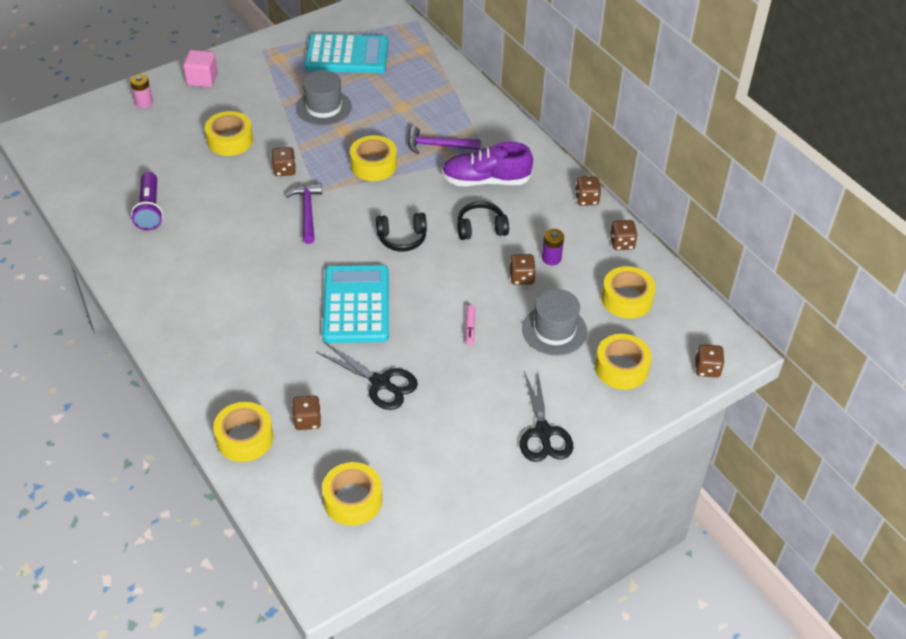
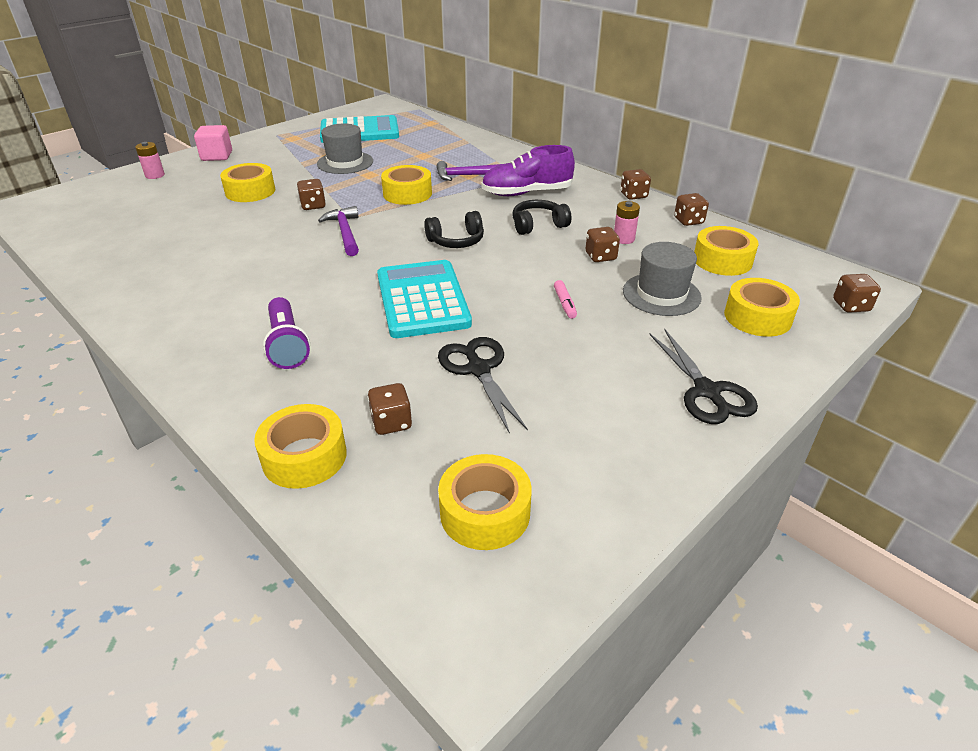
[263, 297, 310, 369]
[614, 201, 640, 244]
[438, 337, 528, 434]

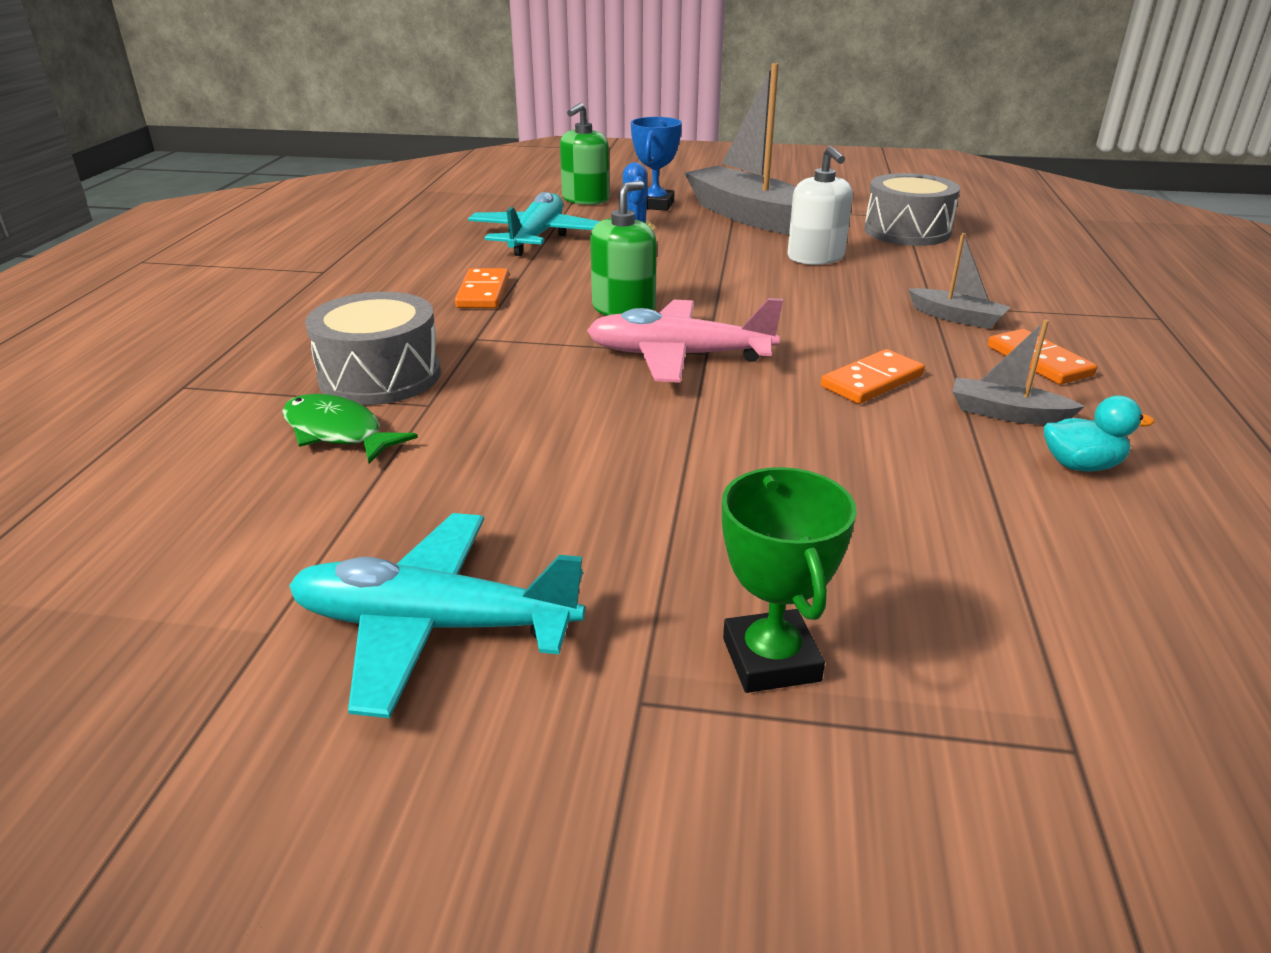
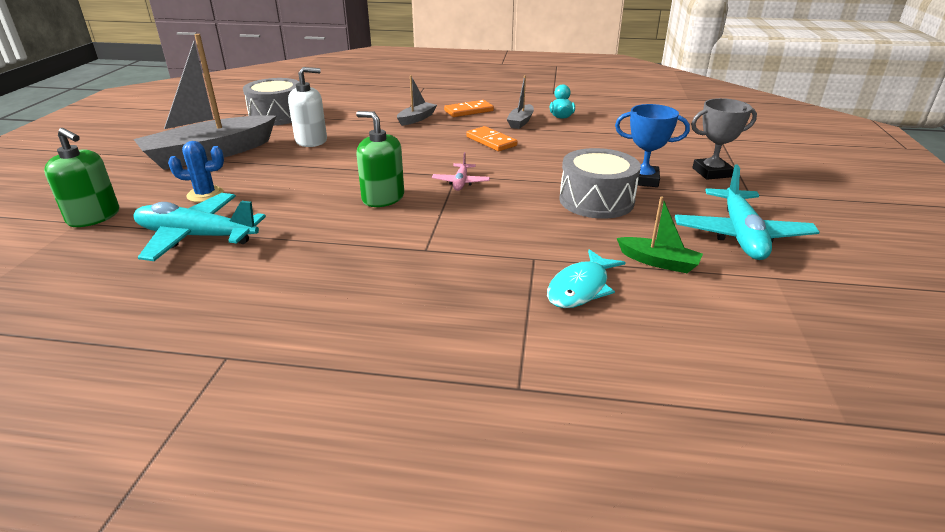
[455, 268, 509, 308] (first image)
[617, 196, 703, 273]
[559, 148, 641, 219]
[615, 104, 690, 187]
[547, 249, 625, 308]
[691, 98, 757, 180]
[432, 152, 490, 191]

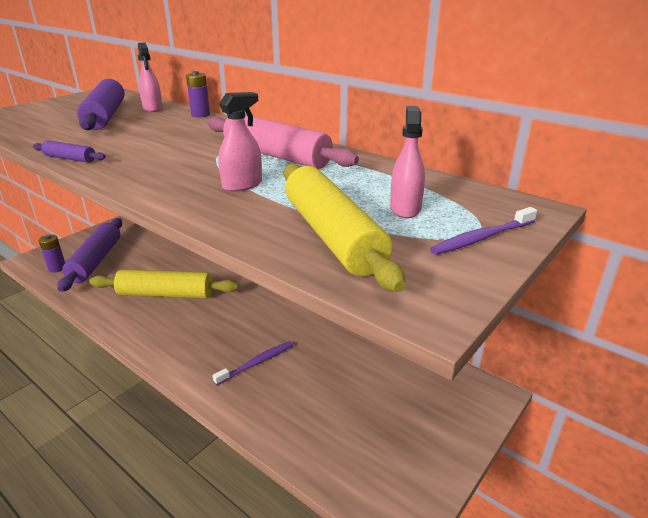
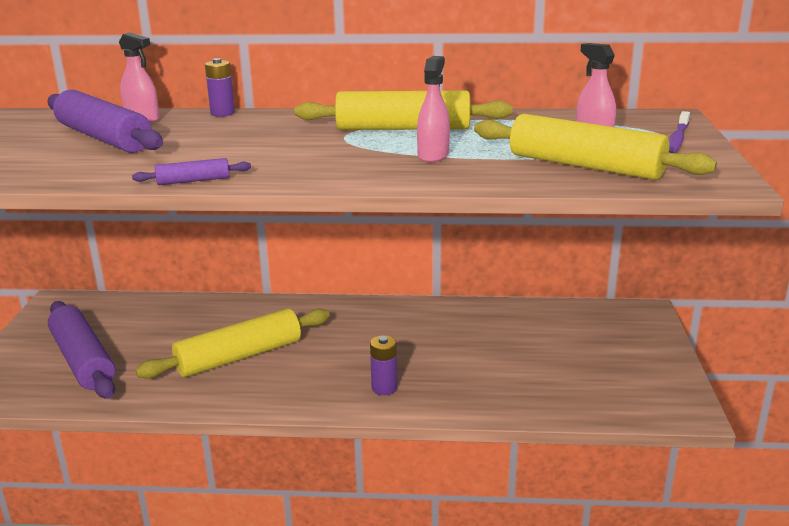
[212, 341, 293, 385] (first image)
[370, 335, 397, 395]
[294, 90, 512, 130]

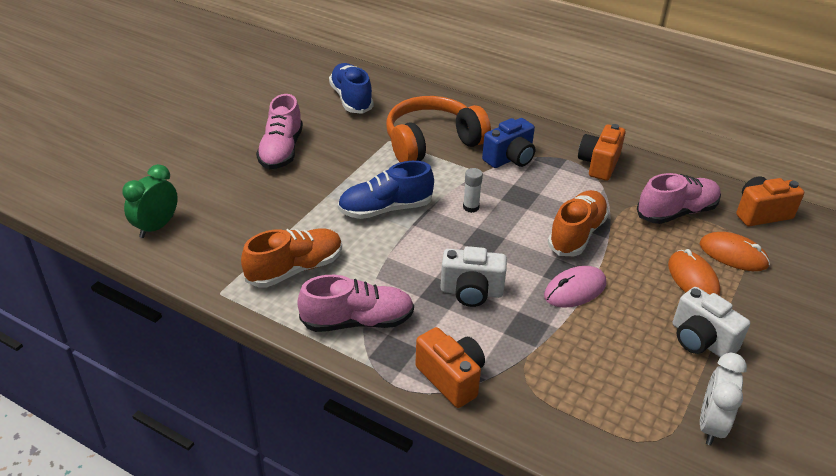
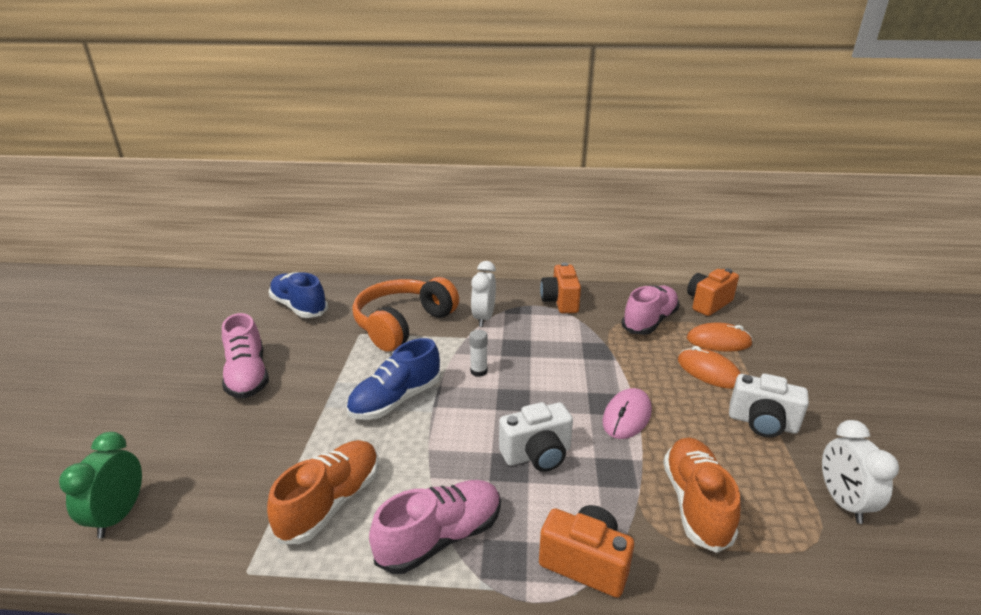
[663, 437, 740, 553]
[471, 261, 496, 327]

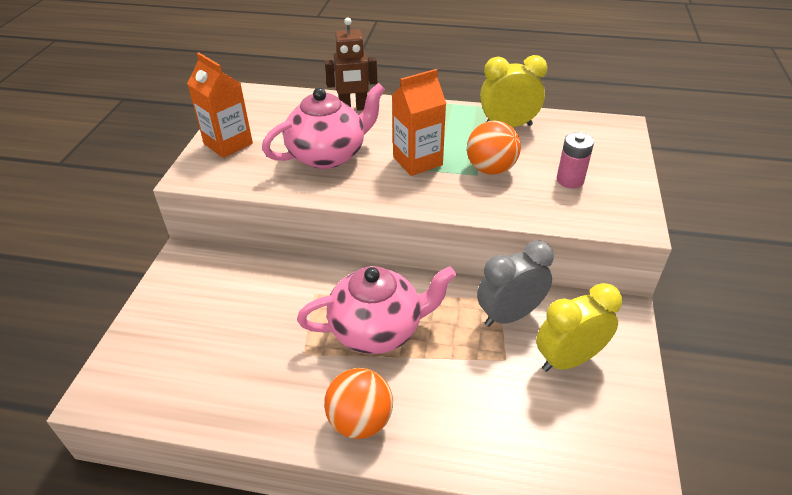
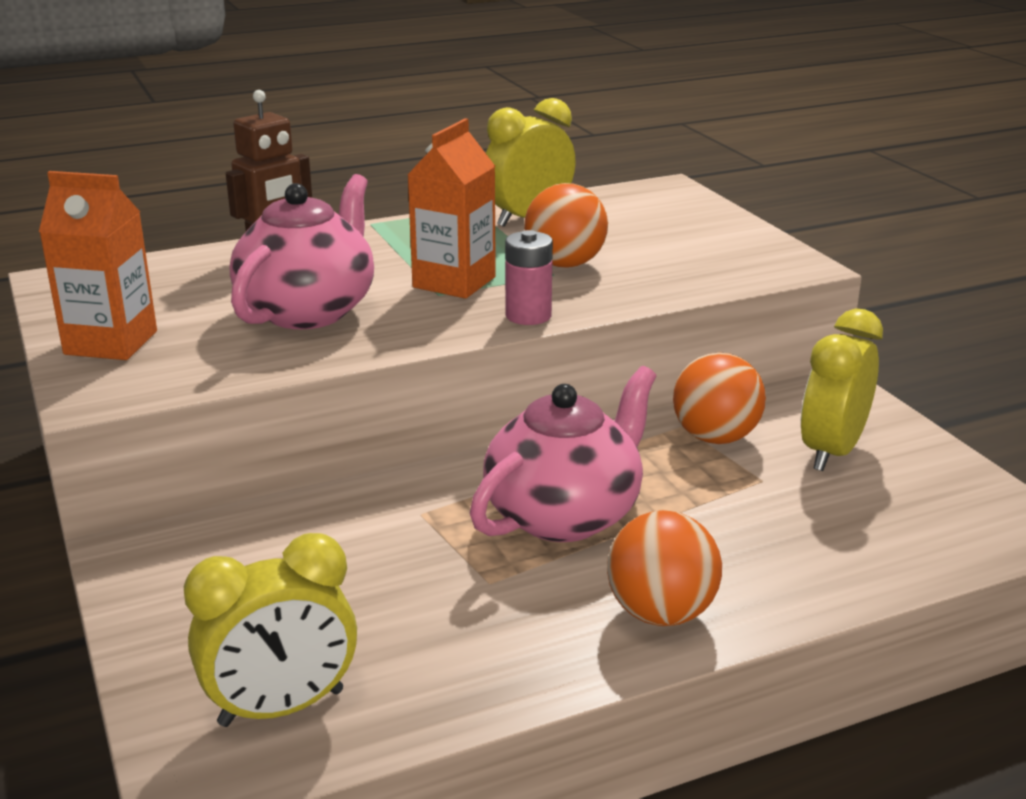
[184, 533, 357, 727]
[505, 230, 553, 325]
[673, 352, 766, 444]

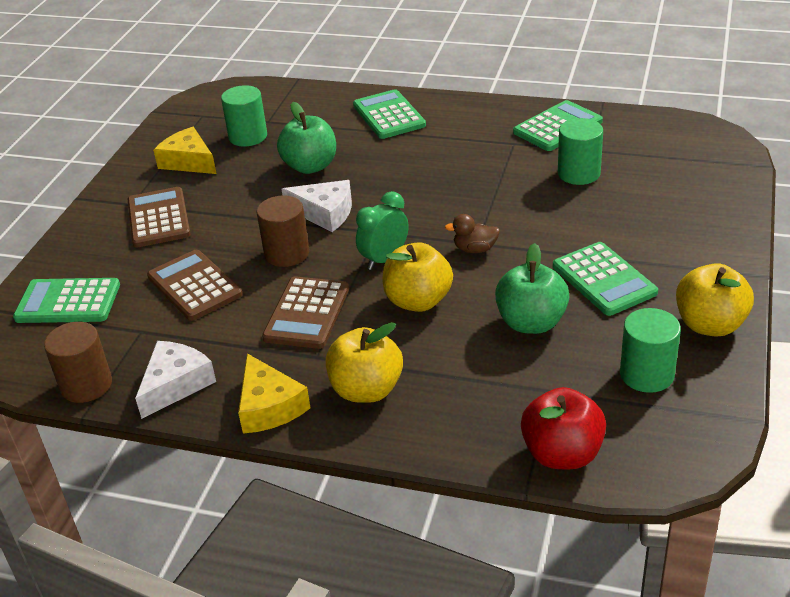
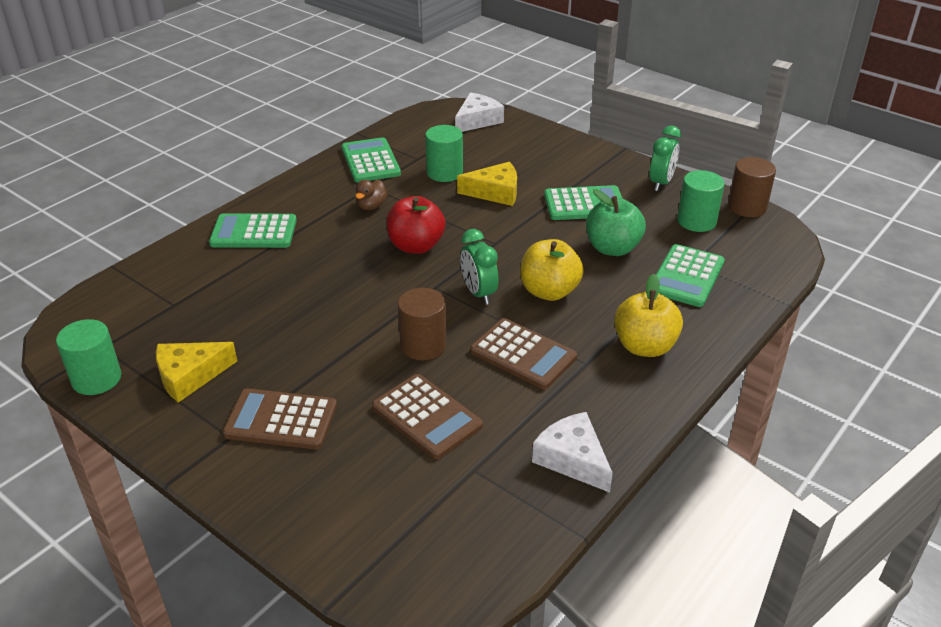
[277, 102, 336, 174] (first image)
[656, 244, 725, 307]
[728, 157, 776, 217]
[56, 319, 121, 395]
[457, 162, 517, 206]
[455, 92, 504, 132]
[355, 179, 387, 210]
[386, 196, 446, 254]
[649, 126, 681, 191]
[372, 374, 483, 459]

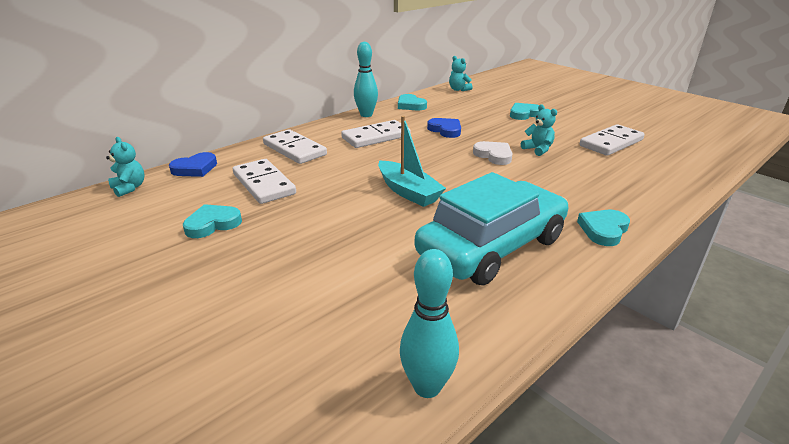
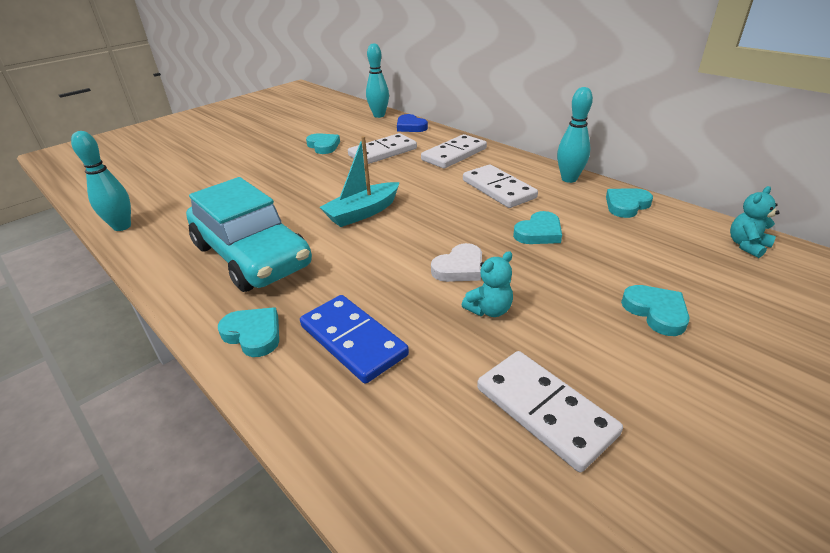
[300, 295, 409, 384]
[366, 43, 389, 118]
[513, 211, 562, 244]

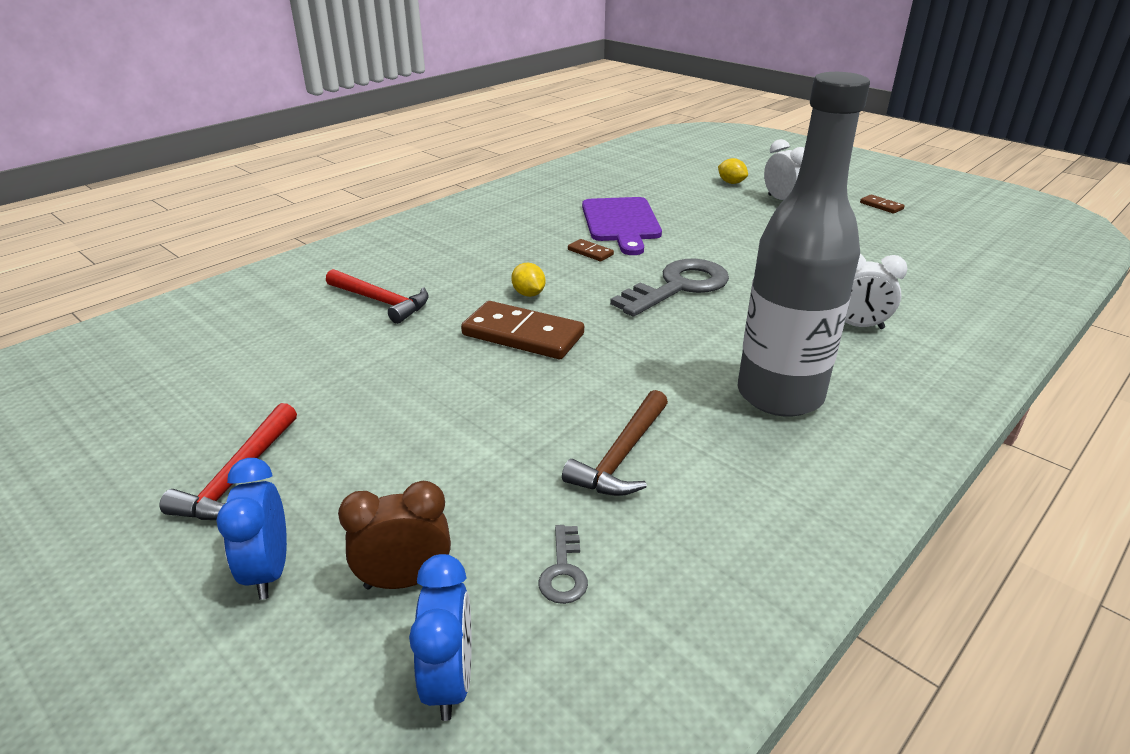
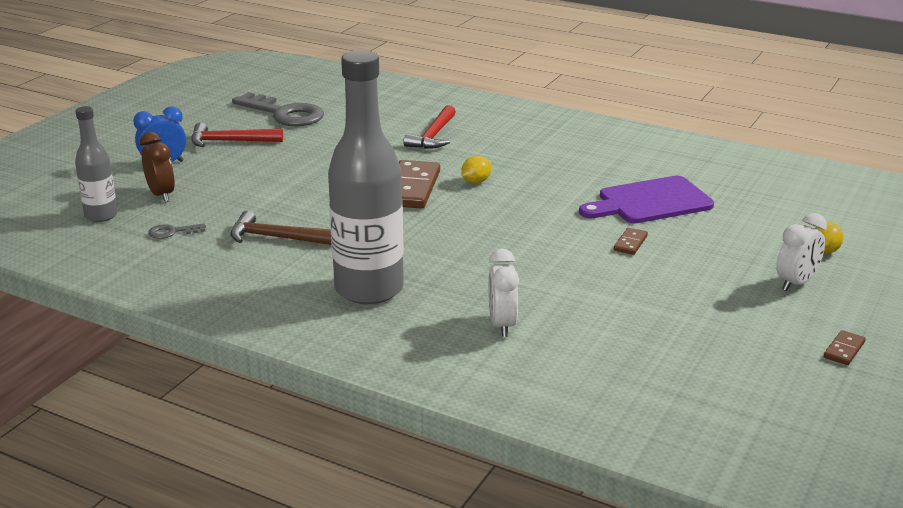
[614, 228, 648, 255]
[232, 92, 324, 126]
[75, 106, 118, 222]

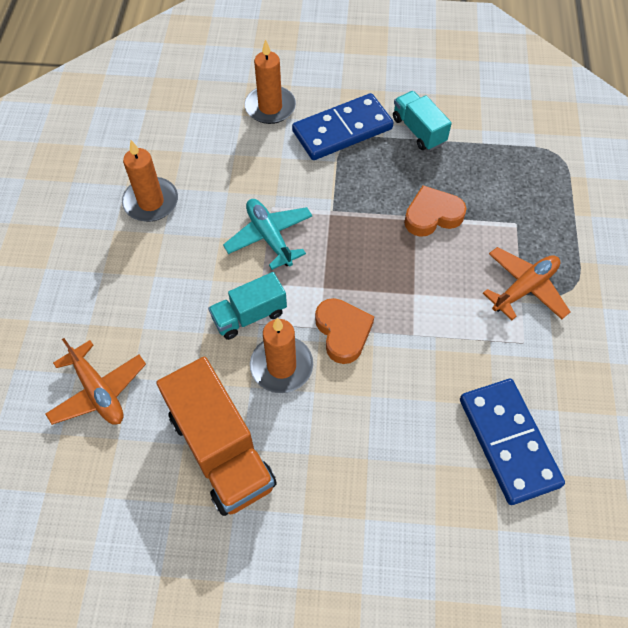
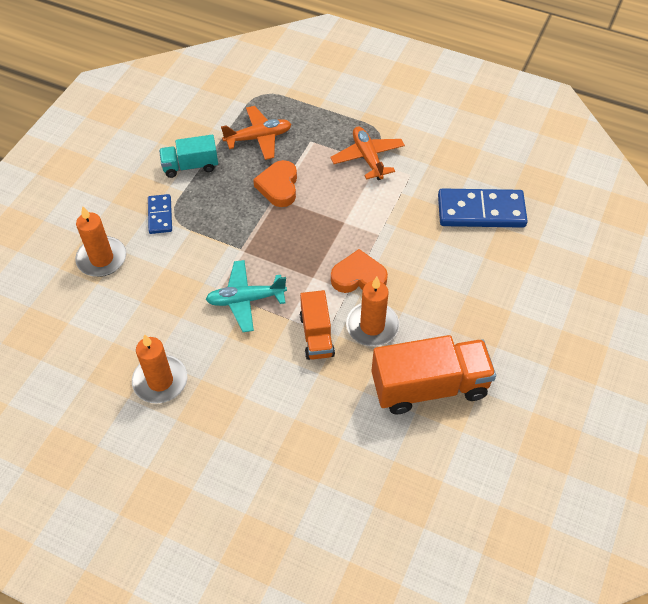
[221, 106, 291, 160]
[300, 290, 335, 360]
[148, 194, 172, 234]

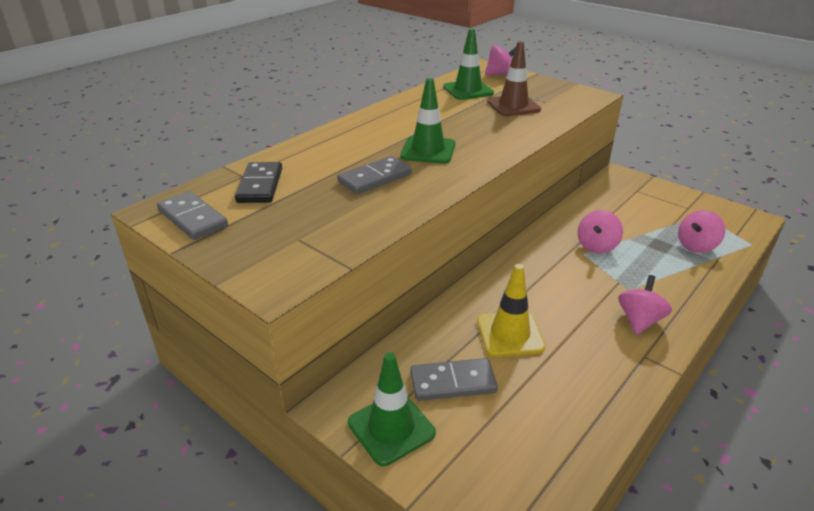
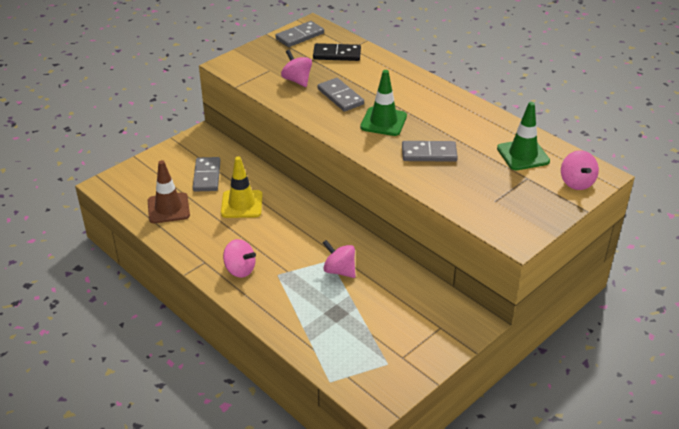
[348, 352, 436, 466] (first image)
[402, 141, 458, 162]
[148, 160, 190, 223]
[281, 50, 312, 87]

